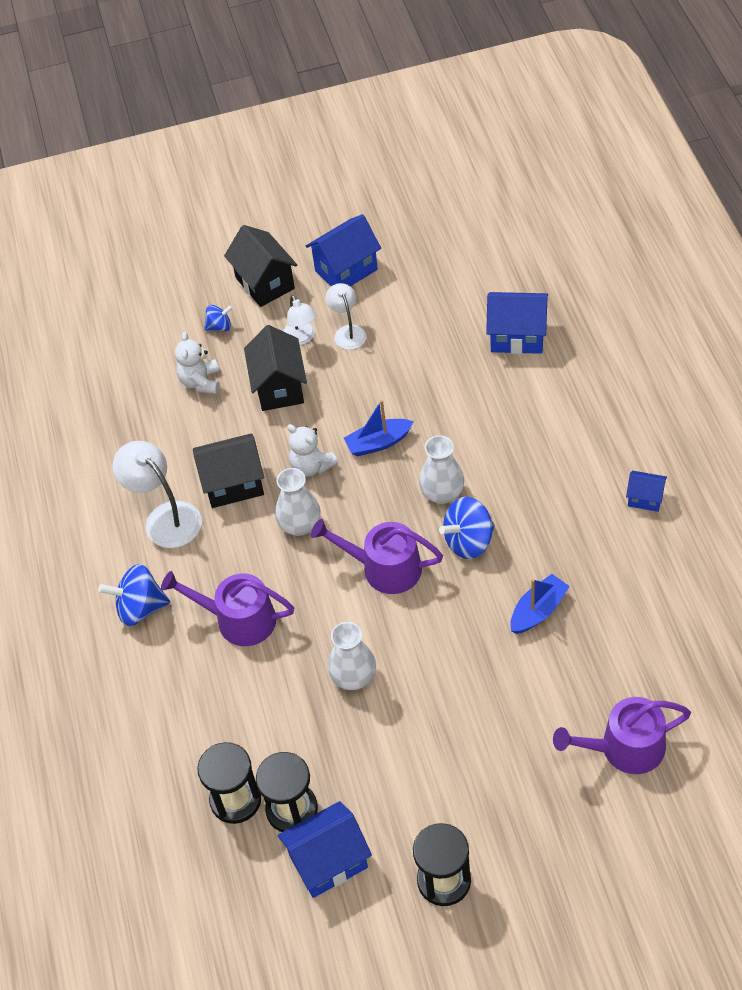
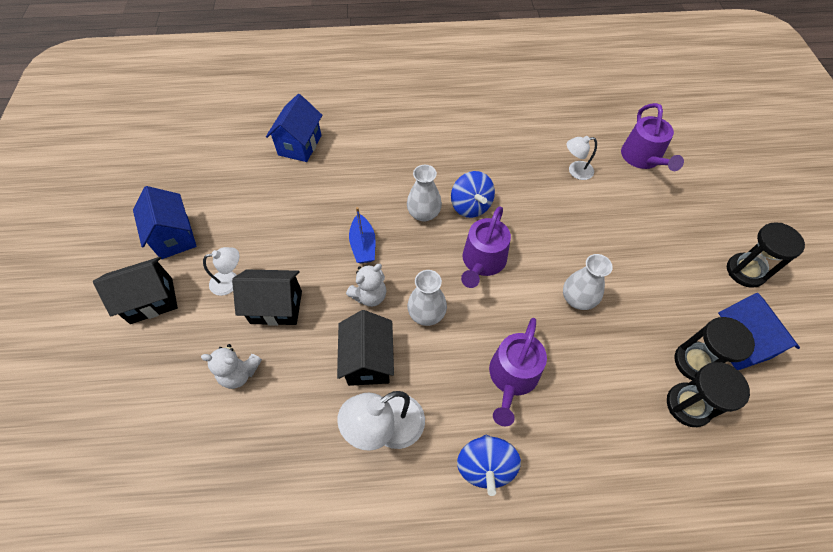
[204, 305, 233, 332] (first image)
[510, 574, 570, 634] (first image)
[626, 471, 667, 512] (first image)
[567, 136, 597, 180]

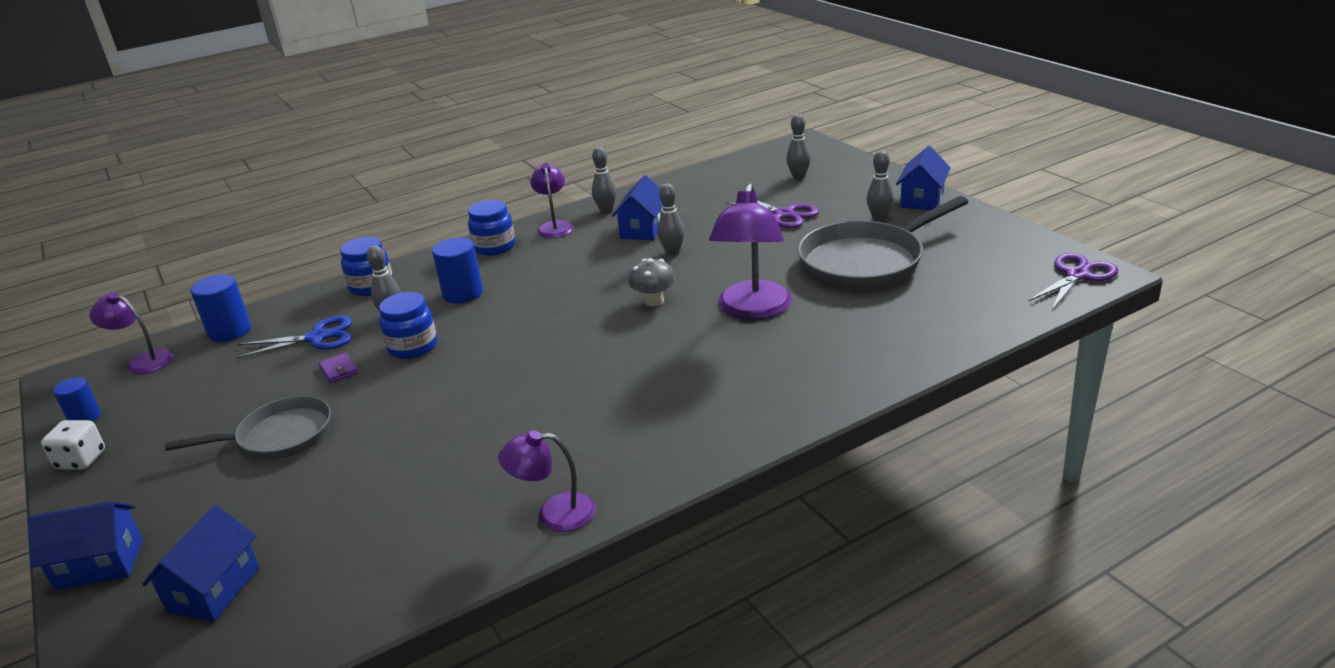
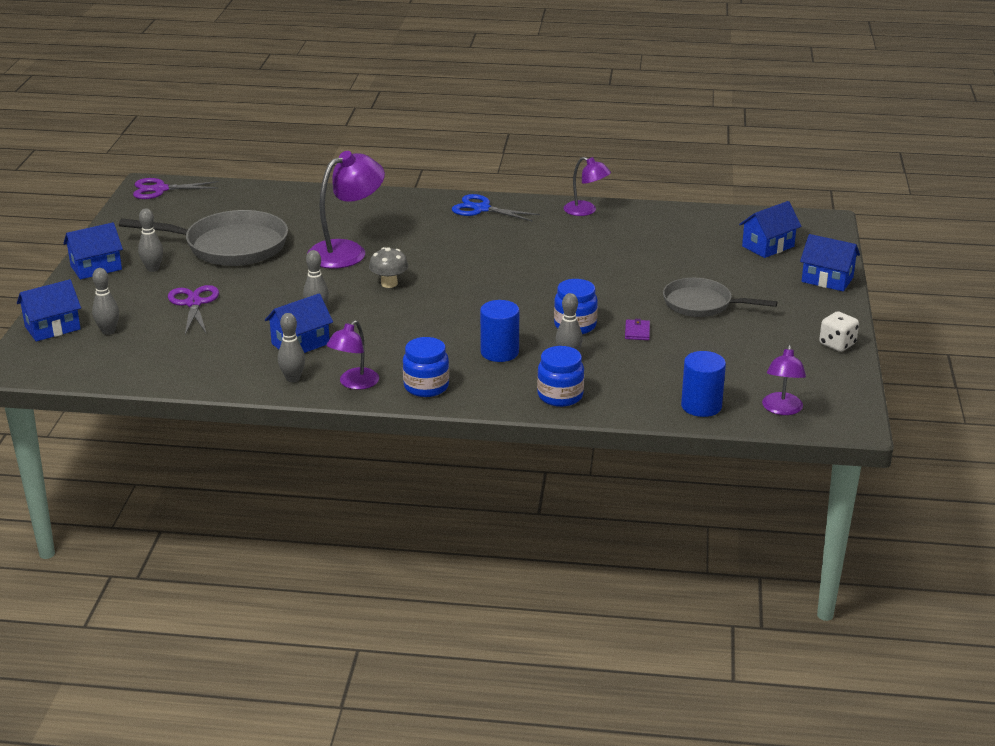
[53, 377, 101, 421] (first image)
[17, 279, 81, 342]
[452, 194, 540, 222]
[762, 345, 806, 415]

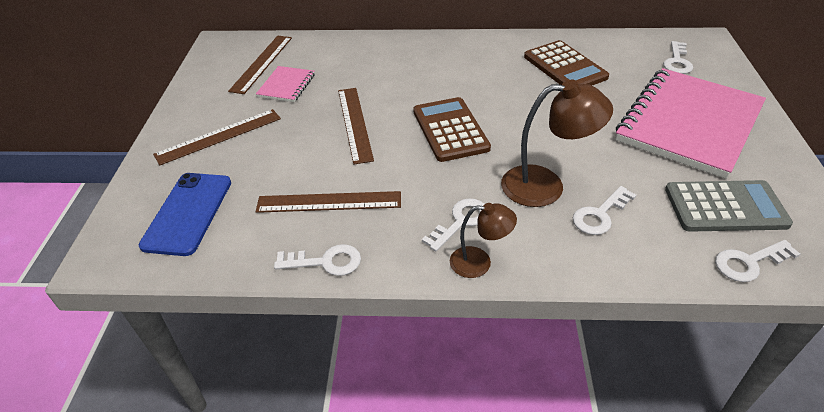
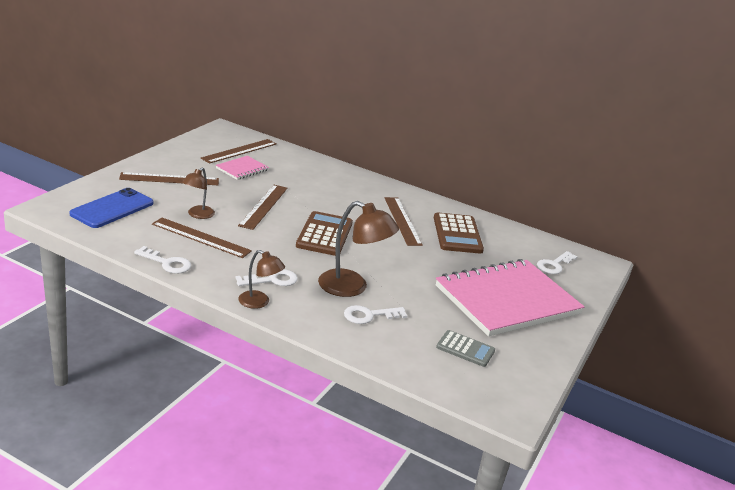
[715, 240, 800, 282] (first image)
[182, 168, 215, 219]
[384, 197, 423, 246]
[436, 330, 495, 367]

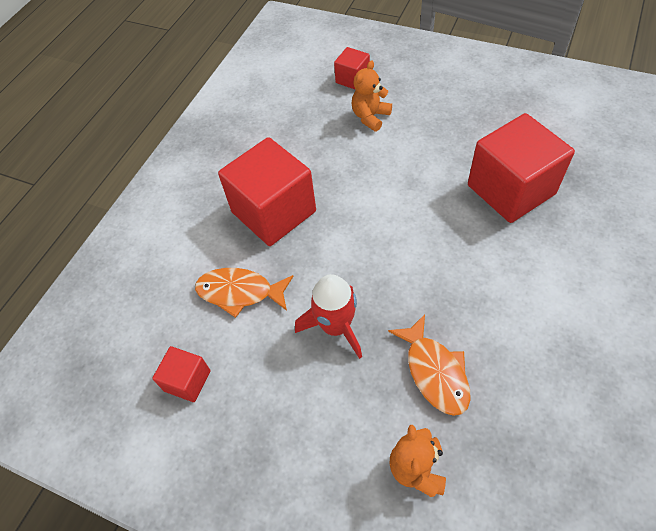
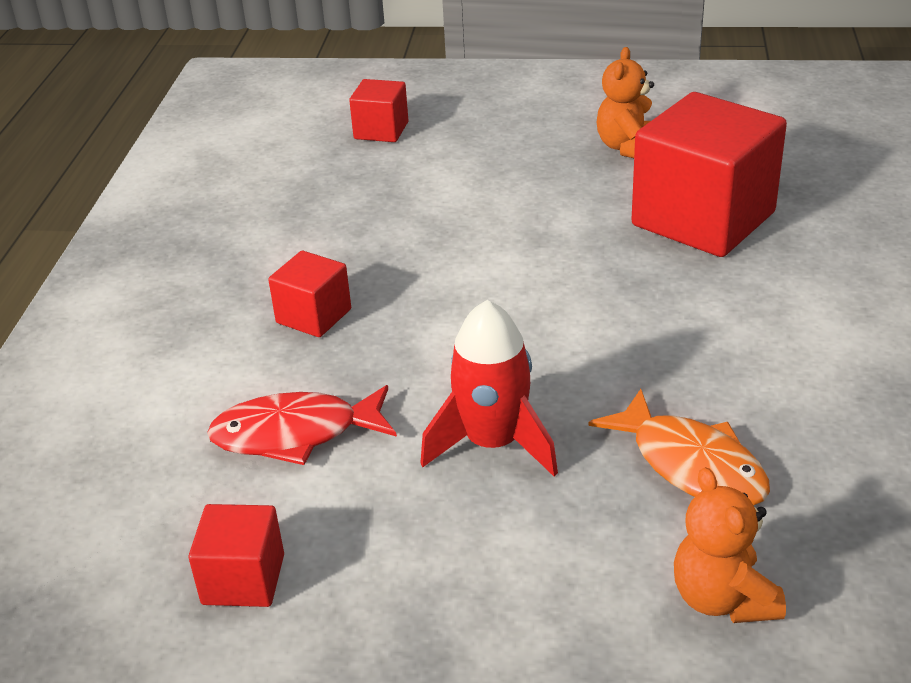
[597, 47, 654, 158]
[207, 385, 397, 465]
[268, 251, 351, 337]

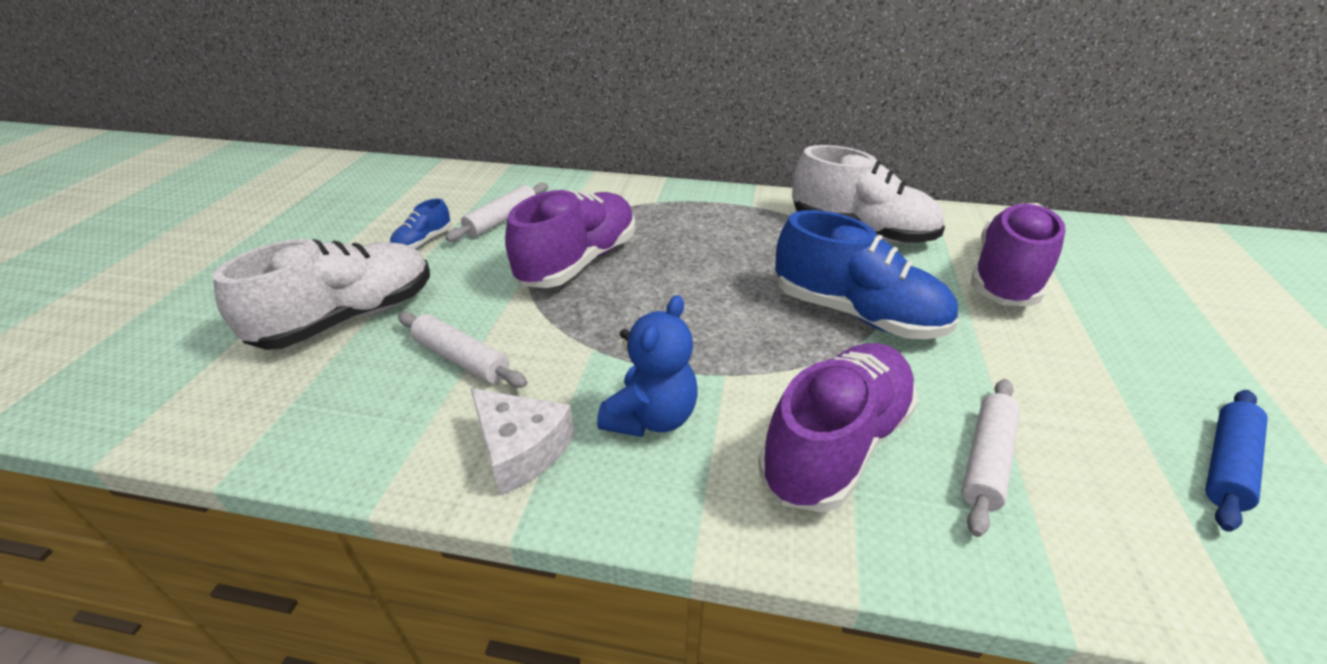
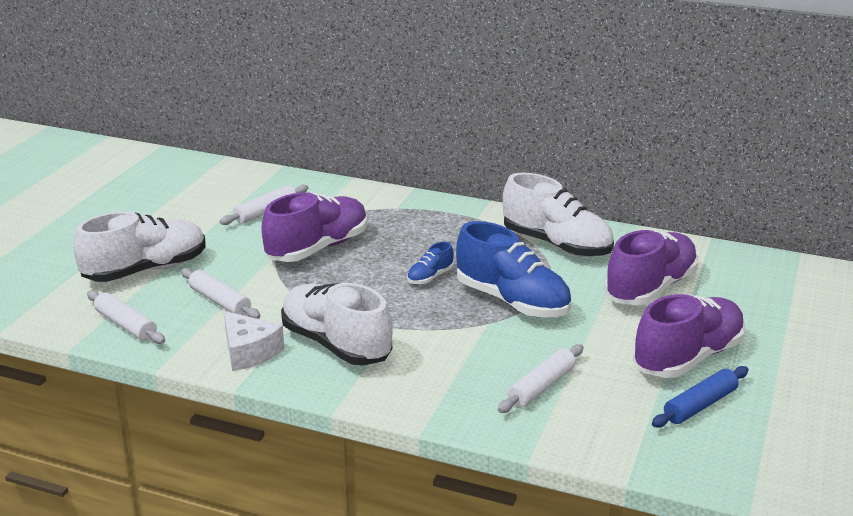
[87, 290, 165, 344]
[407, 242, 454, 284]
[633, 294, 746, 378]
[281, 283, 393, 365]

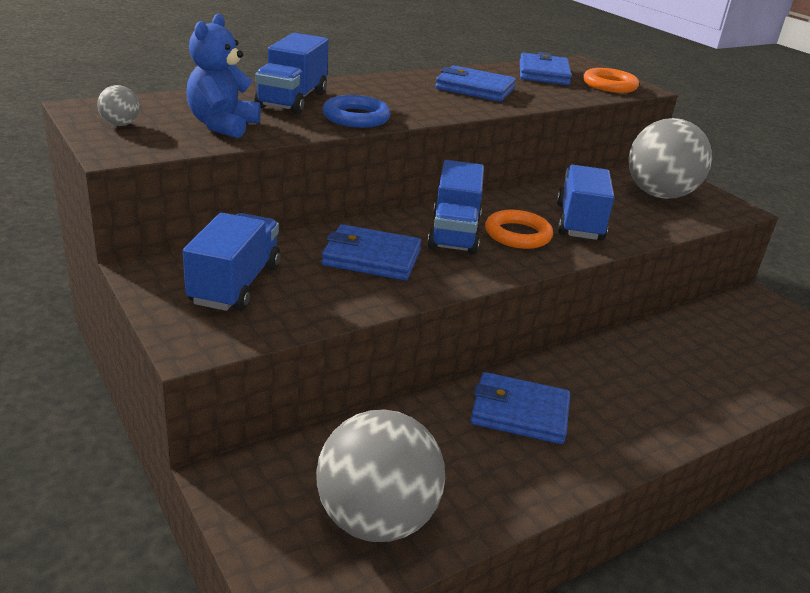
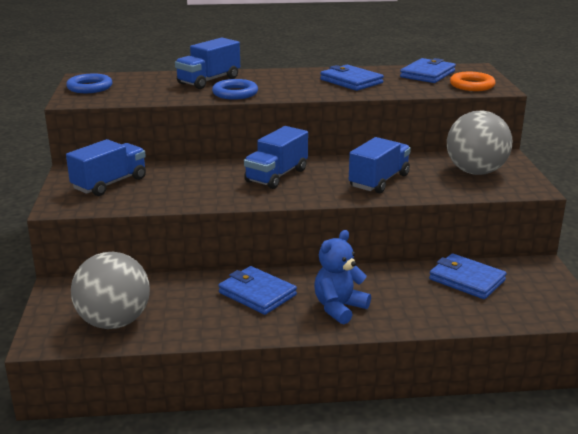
[485, 210, 553, 249] (first image)
[314, 230, 371, 325]
[429, 253, 507, 299]
[66, 73, 113, 93]

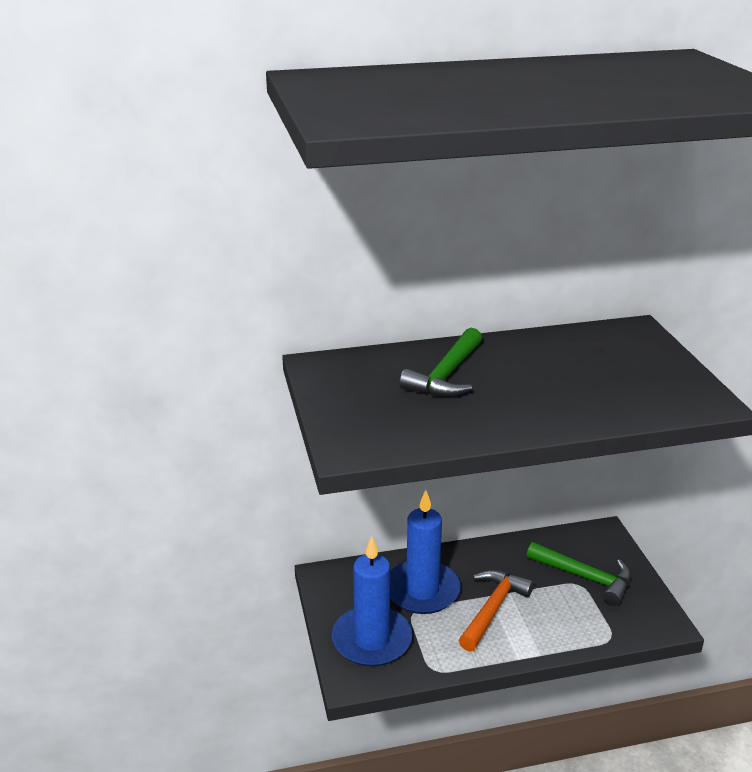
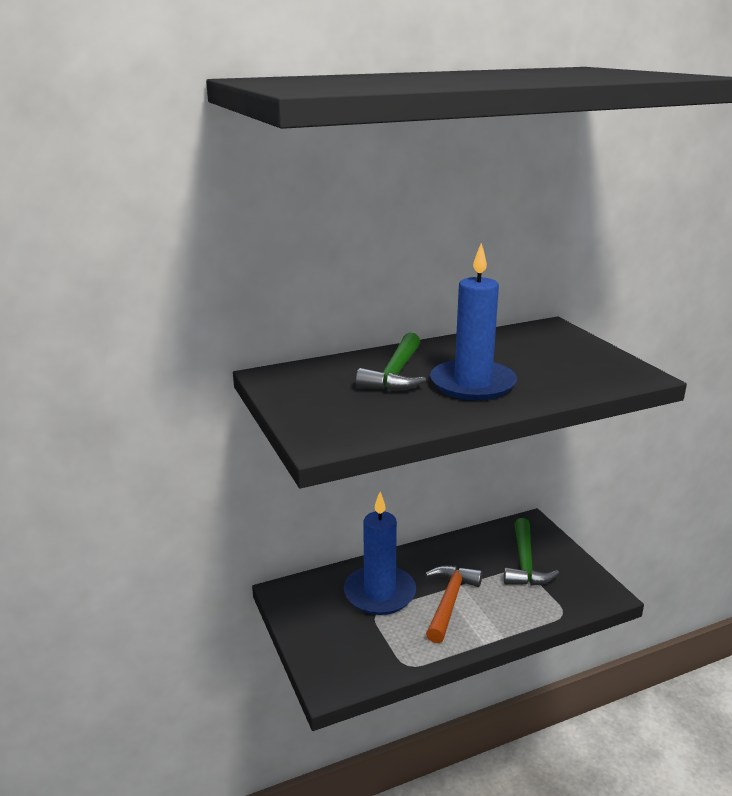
[430, 243, 517, 401]
[504, 518, 559, 586]

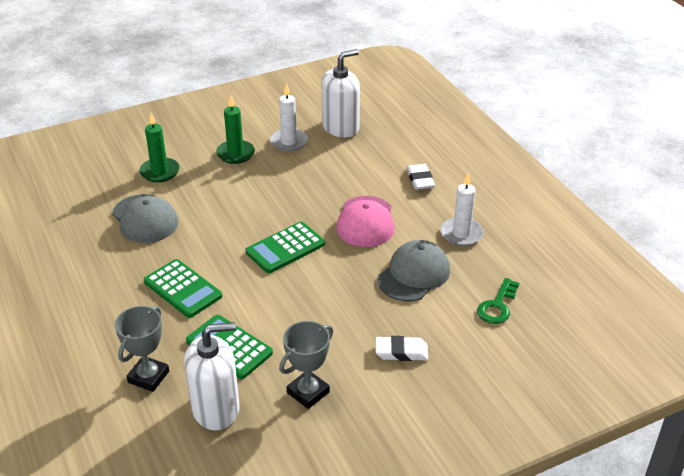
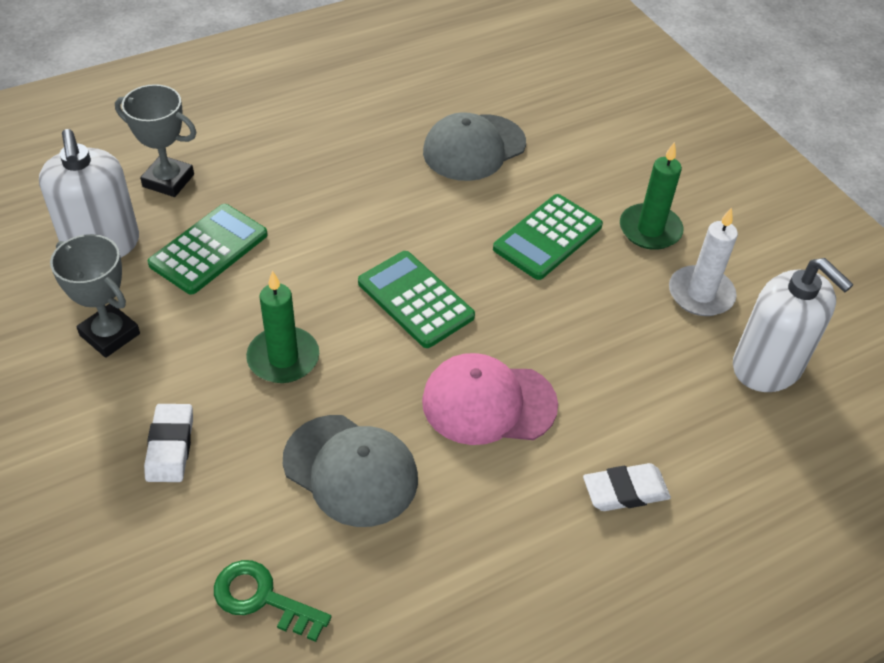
[441, 173, 484, 246] (first image)
[246, 271, 319, 383]
[493, 194, 603, 280]

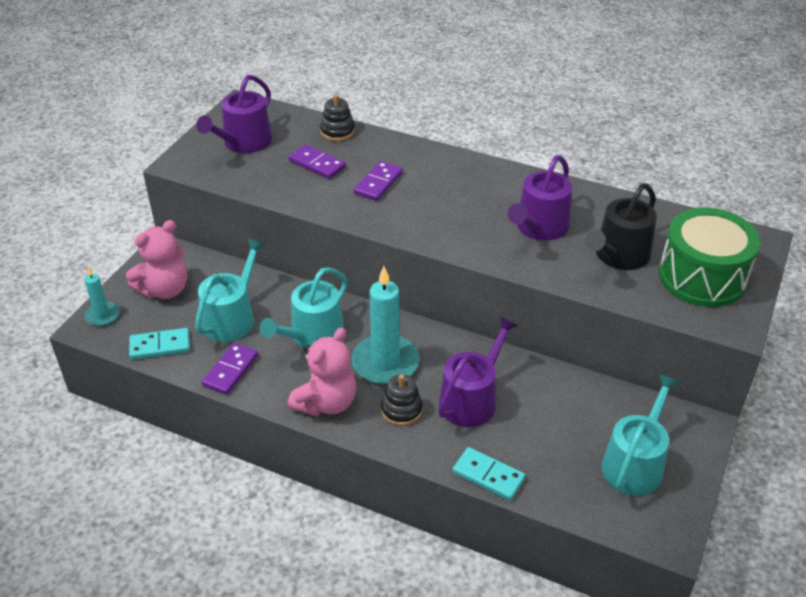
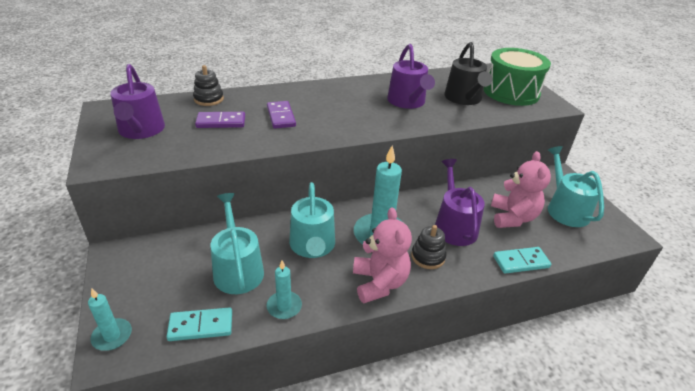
[491, 151, 551, 228]
[267, 261, 302, 319]
[167, 307, 232, 341]

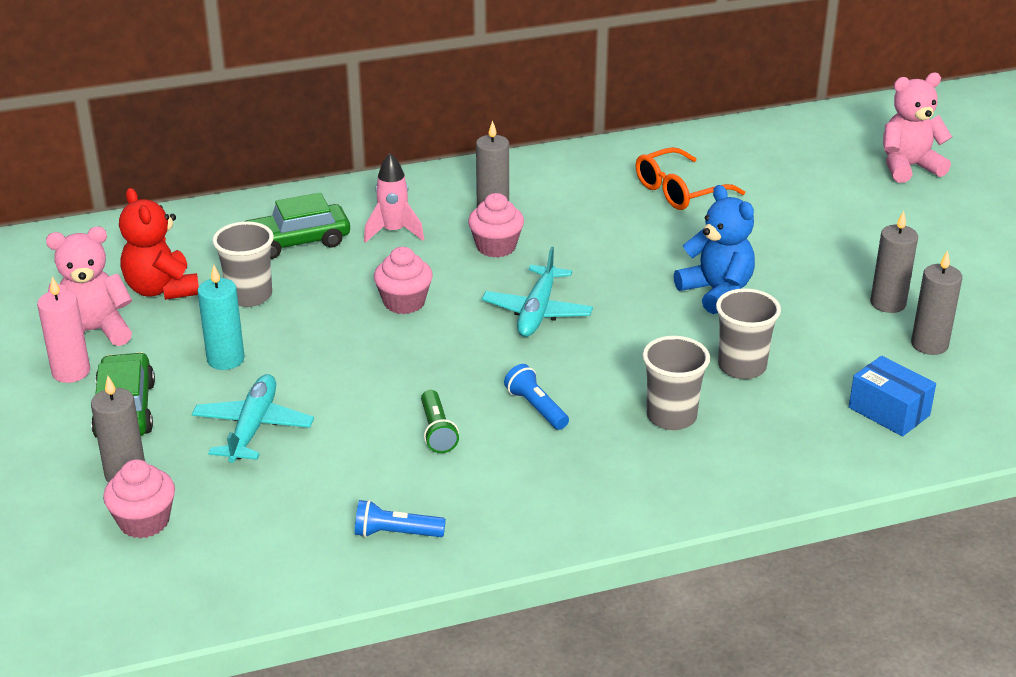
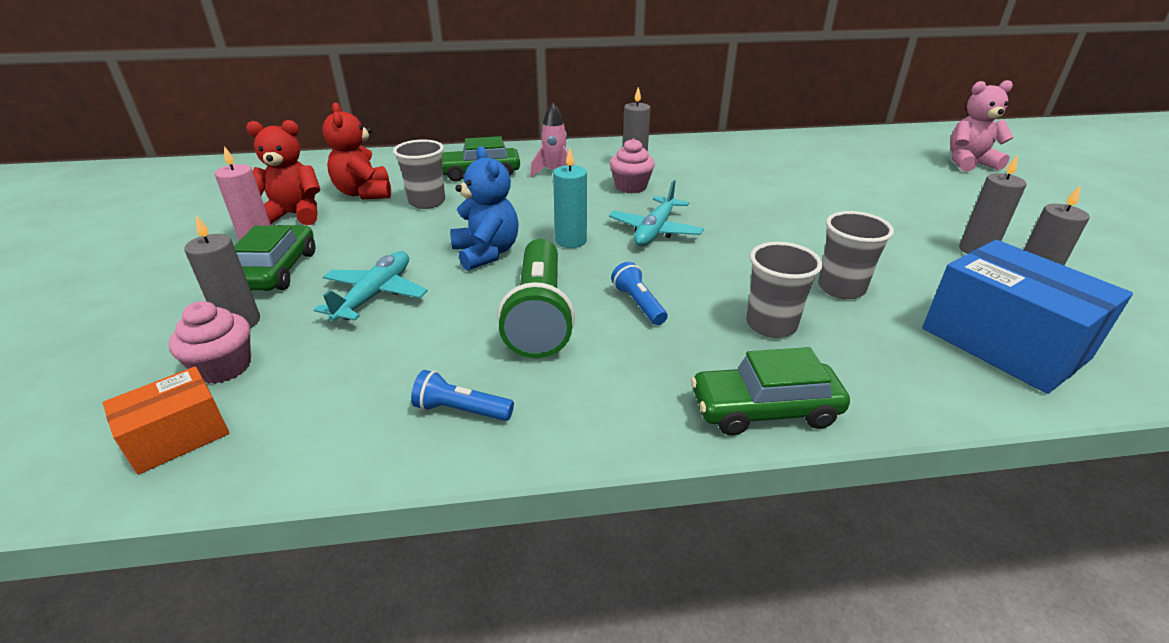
[374, 247, 433, 314] (first image)
[636, 147, 745, 210] (first image)
[103, 366, 230, 475]
[691, 347, 850, 436]
[553, 148, 587, 248]
[450, 146, 519, 271]
[246, 120, 321, 225]
[497, 239, 575, 358]
[922, 240, 1133, 394]

